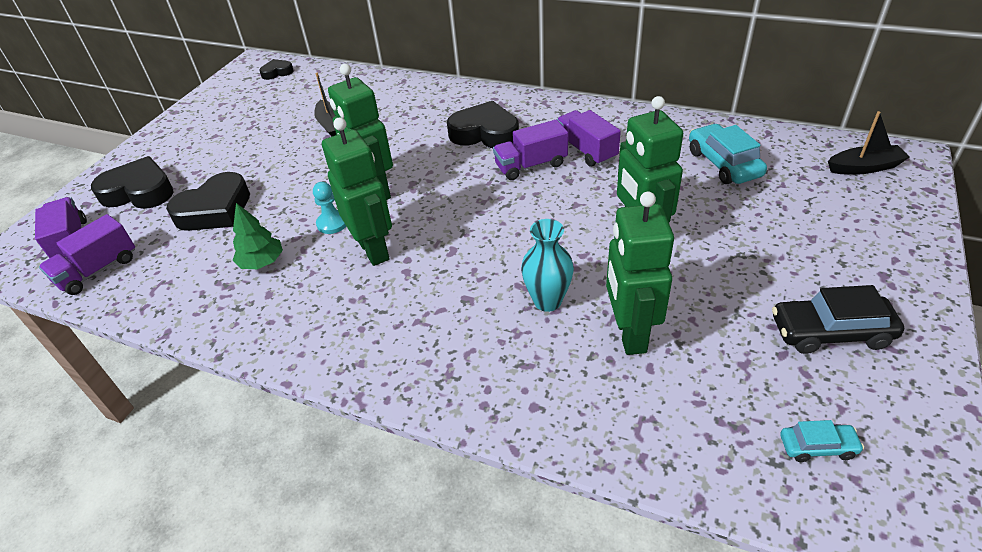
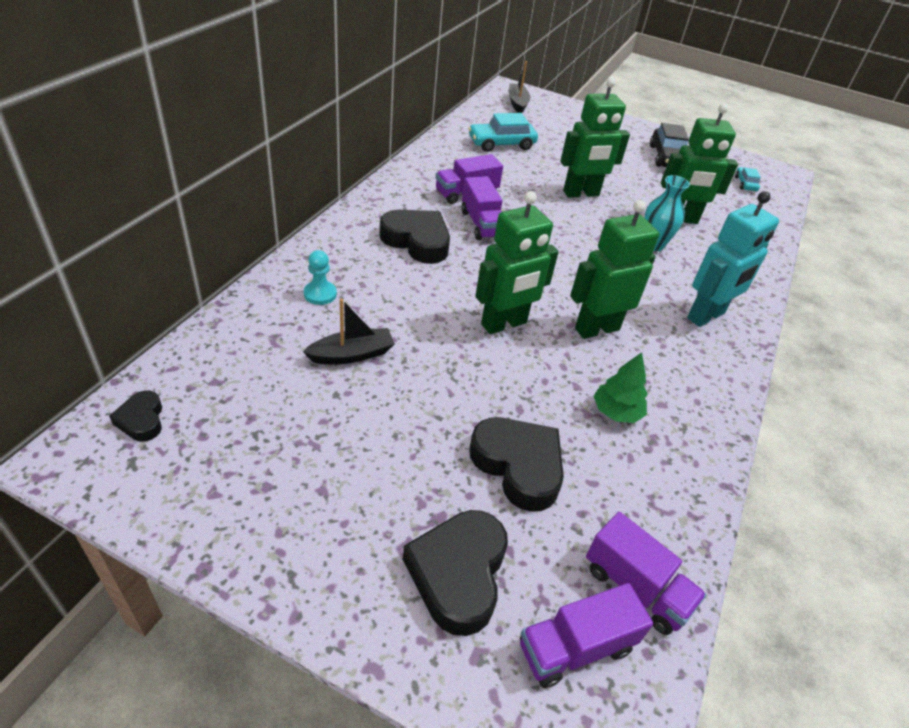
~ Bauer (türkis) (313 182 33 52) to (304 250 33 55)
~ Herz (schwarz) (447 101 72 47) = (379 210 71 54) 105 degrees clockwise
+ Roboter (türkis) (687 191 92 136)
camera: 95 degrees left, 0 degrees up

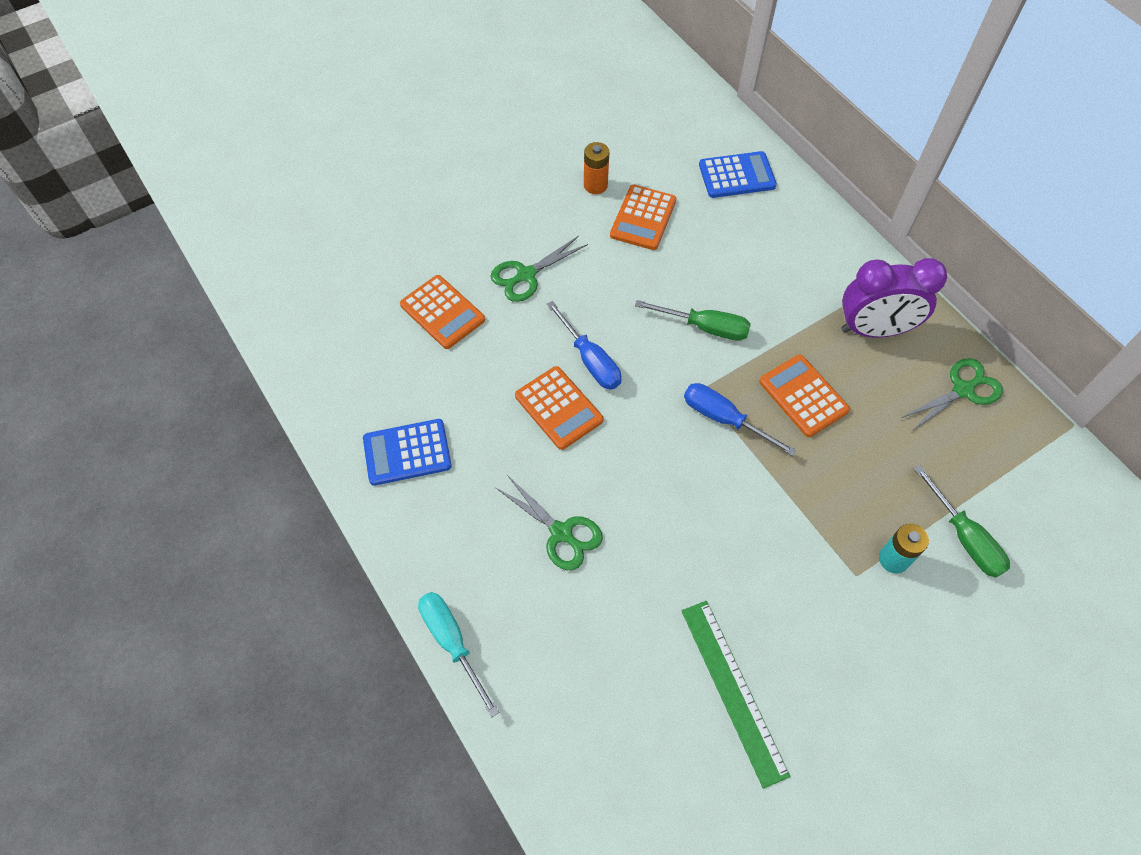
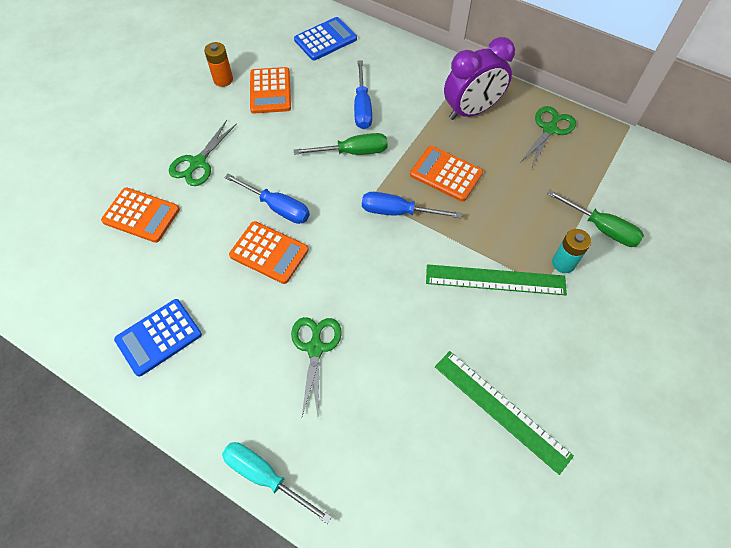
~ Schere (grün) (496 475 107 95) = (291 317 51 102) 105 degrees counterclockwise
+ Schraubenzieher (blau) (354 61 18 68)
+ Lineal (grün) (426 264 141 31)
camera: 25 degrees left, 0 degrees up

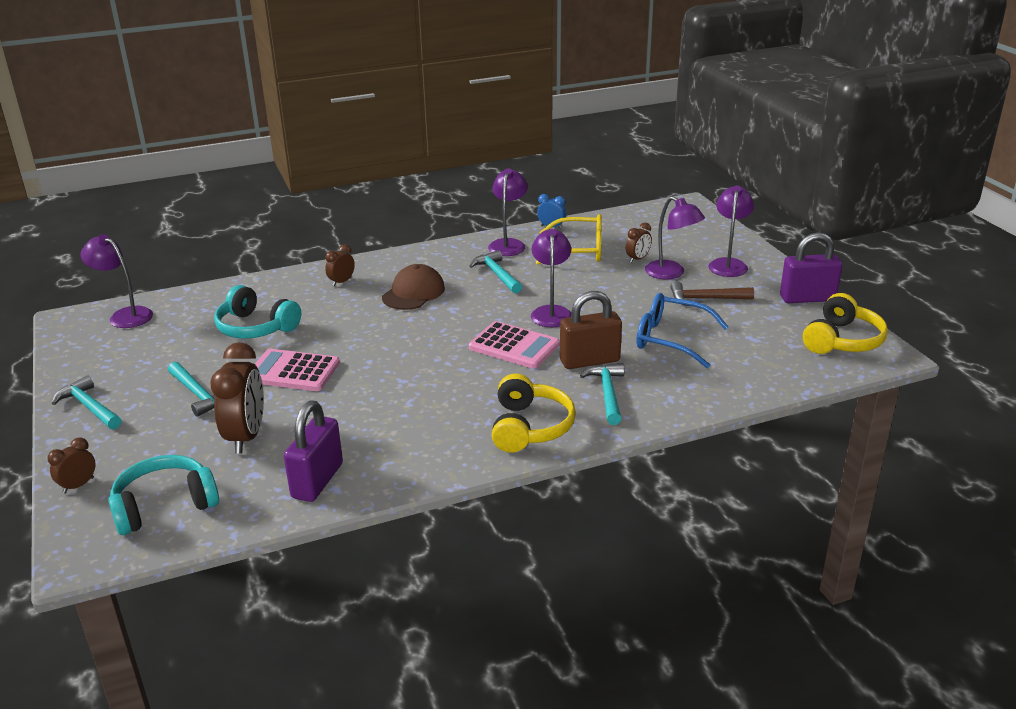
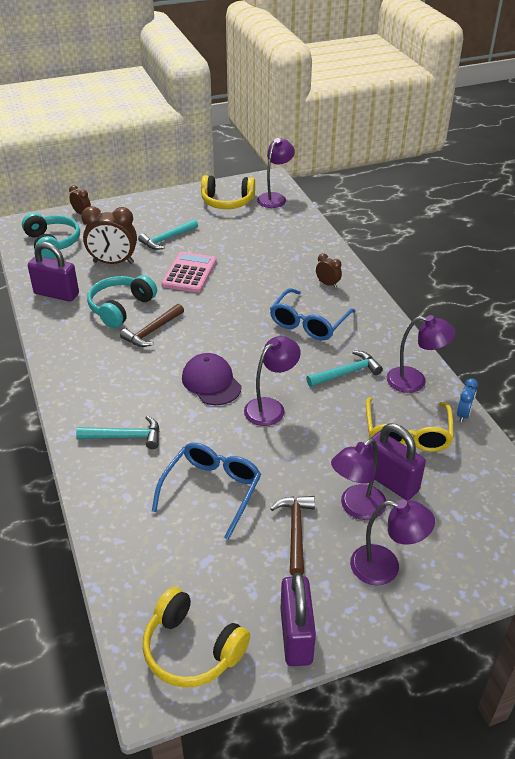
~ Kopfhörer (türkis) (214 285 87 54) to (87 275 70 53)
+ Hammer (braun) (120 304 64 43)
~ Taschenrechner (rosa) (469 321 91 48) to Kappe (lila) (182 353 60 52)
~ Kopfhörer (gelb) (492 374 84 79) to (201 175 54 34)
~ Lampe (lila) (531 229 40 98) = (244 336 57 90) 45 degrees counterclockwise
~ Kappe (braun) (382 264 63 46) to Brille (blau) (270 288 86 52)
~ Wecker (braun) (626 223 26 40) to Vorhängeschloss (lila) (367 424 59 76)
- Hammer (türkis) (52 375 69 54)
- Vorhängeschloss (braun) (560 291 62 78)
camera: 90 degrees right, 10 degrees up

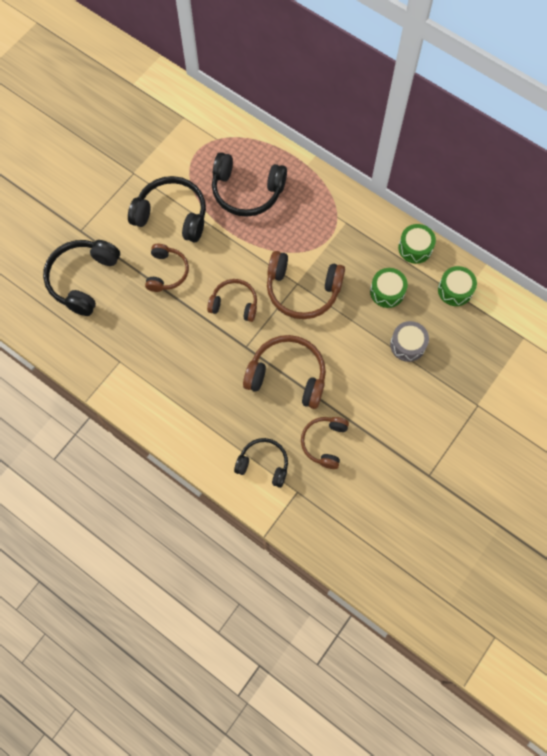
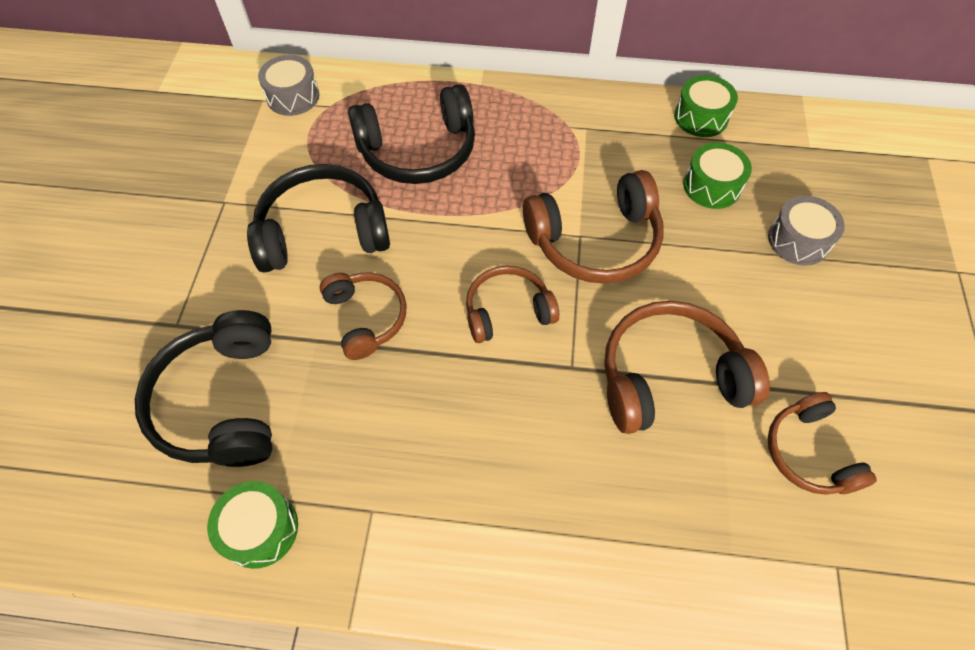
~ Trommel (grün) (438 266 39 40) to (207 481 91 88)
+ Trommel (grau) (258 55 61 61)
- Kopfhörer (schwarz) (234 438 54 50)
camera: 30 degrees left, 10 degrees down

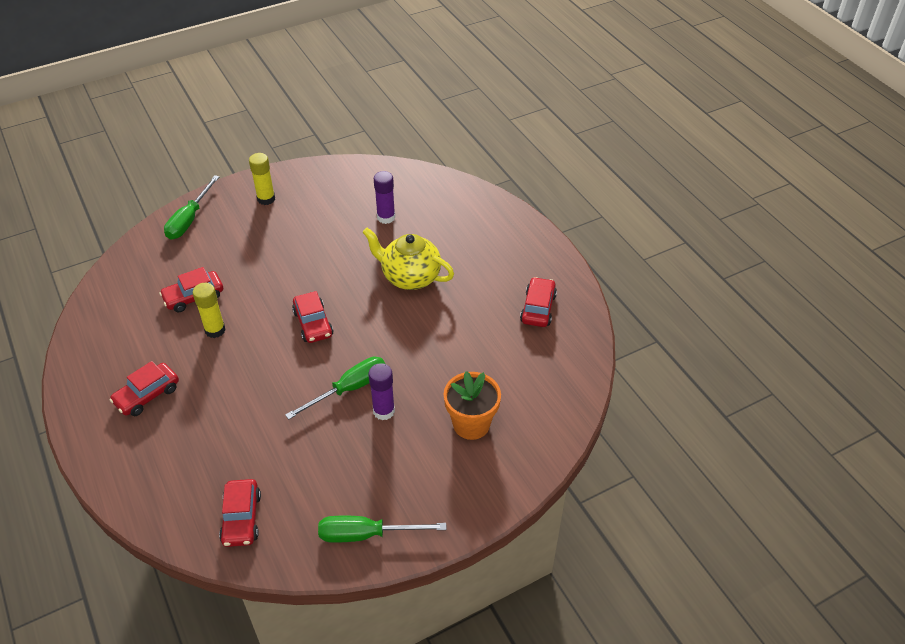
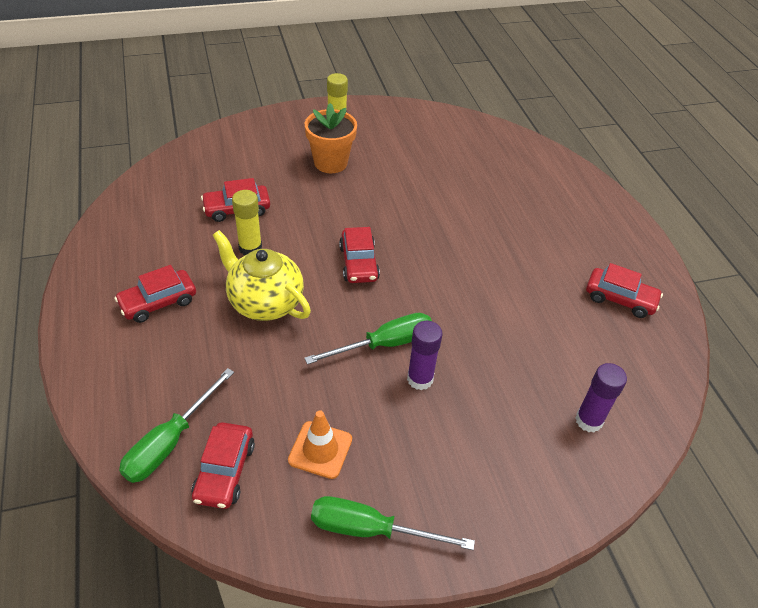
~ Schraubenzieher (grün) (164 175 55 64) to (119 368 115 115)
~ Teekanne (gelb) (362 228 92 62) to (212 230 99 91)
+ Leitkegel (orange) (288 410 64 69)
~ Blumentopf (orange) (444 371 57 69) to (305 103 52 70)
~ Klebestift (lila) (374 171 21 53) to (575 363 52 70)
~ Auto (rot) (520 277 37 50) = (586 263 77 55) 90 degrees clockwise
camera: 10 degrees right, 0 degrees up

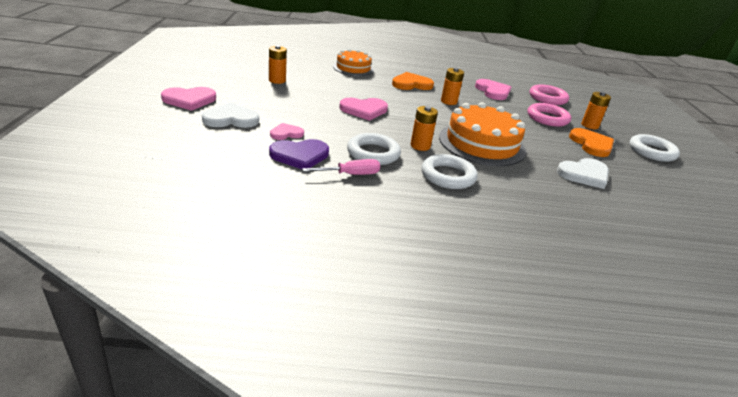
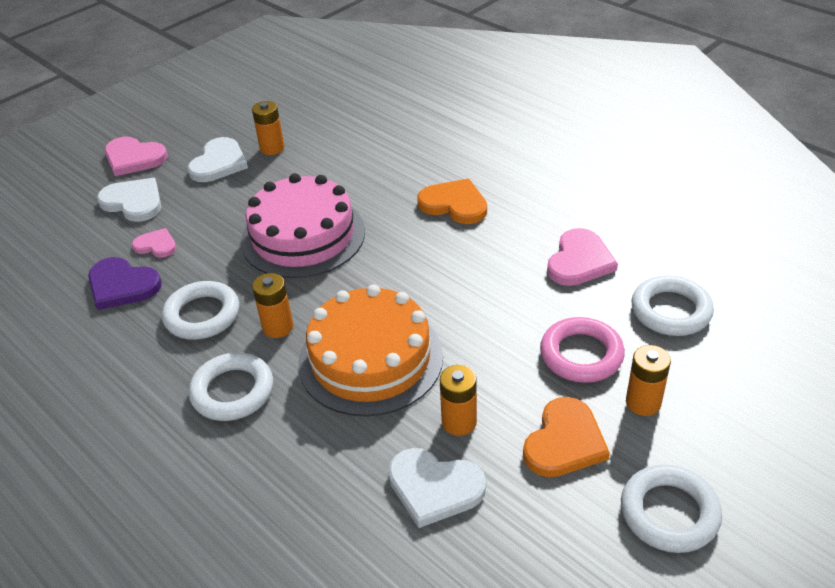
+ Herz (weiß) (187 137 61 45)
~ Herz (rosa) (339 98 49 23) to Kuchen (rosa) (241 173 124 105)
~ Batterie (orange) (441 68 23 37) to (440 365 37 71)
~ Ring (rosa) (529 84 40 21) to Ring (weiß) (631 275 83 61)
- Schraubenzieher (rosa) (302 159 78 16)
- Kuchen (orange) (333 49 41 27)
camera: 50 degrees right, 10 degrees up

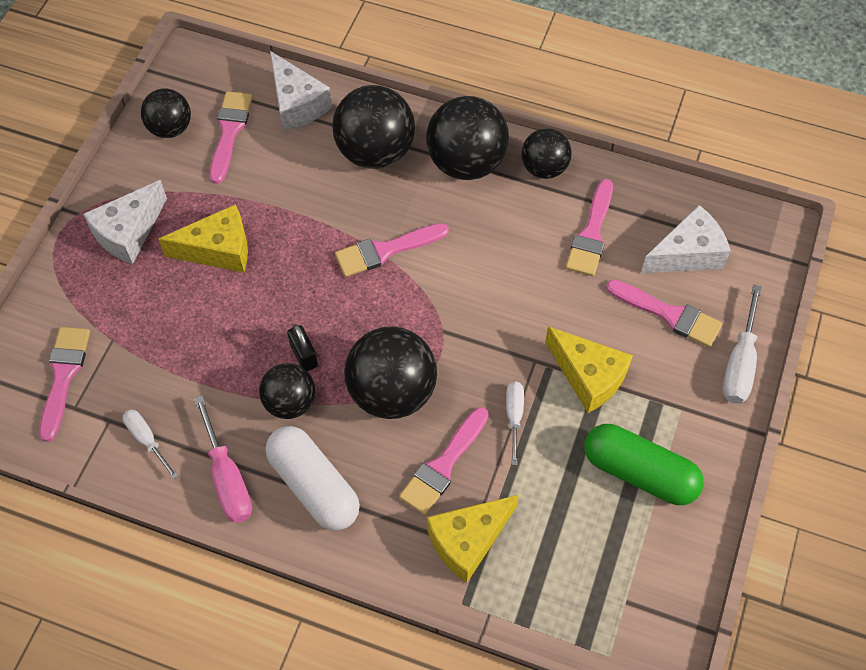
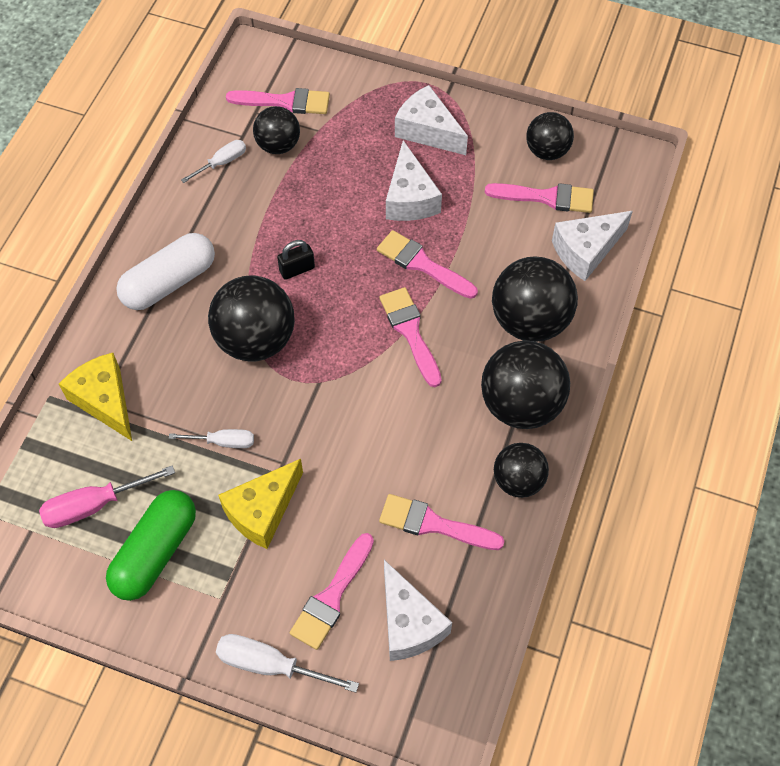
~ Schraubenzieher (rosa) (194 395 58 128) to (39 465 136 63)
~ Ball (schwarz) (259 363 56 56) to (253 106 47 48)
~ Pinsel (rosa) (399 407 90 108) to (377 230 101 69)
~ Käse (gelb) (158 204 90 69) to Käse (weiß) (386 140 56 81)
camera: 90 degrees right, 0 degrees up

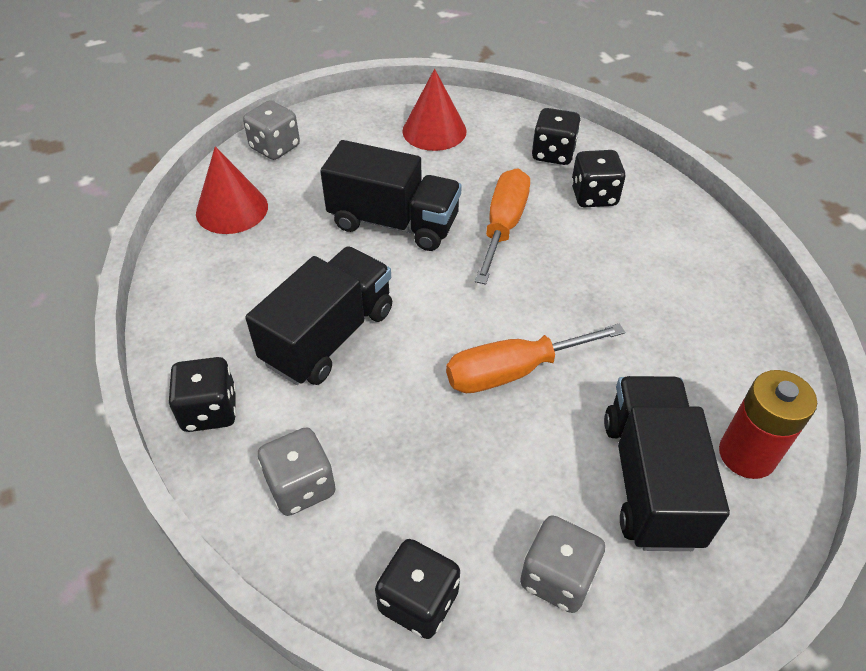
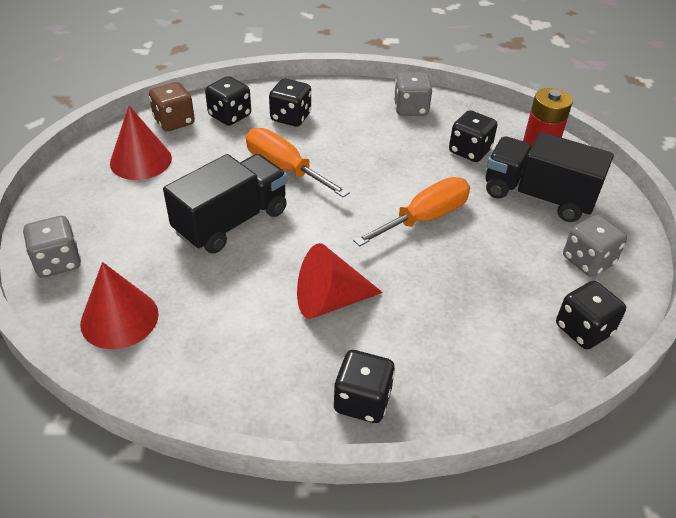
+ Spielwürfel (braun) (149 82 46 49)
~ Lastwagen (schwarz) (245 246 147 139) to Kegel (rot) (297 243 86 76)
~ Schraubenzieher (orange) (446 324 179 69) = (353 177 117 69) 135 degrees counterclockwise
~ Spielwürfel (grau) (258 427 77 89) to (394 72 38 44)
+ Spielwürfel (schwarz) (449 110 48 52)
camera: 65 degrees left, 5 degrees down

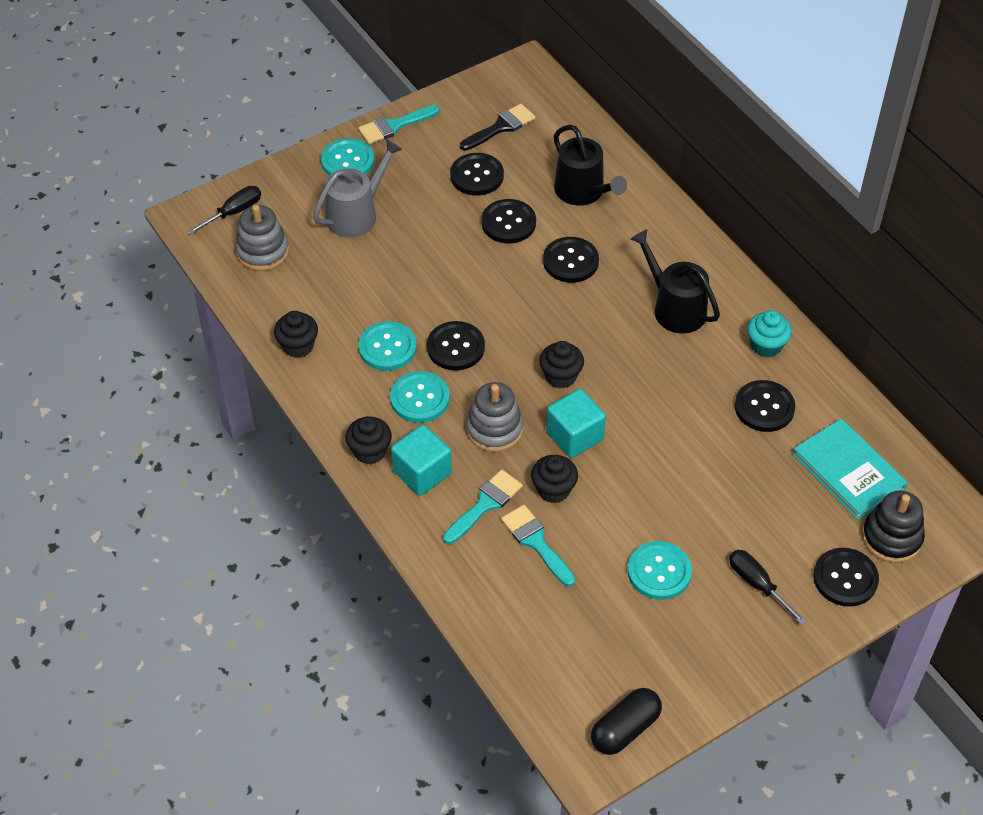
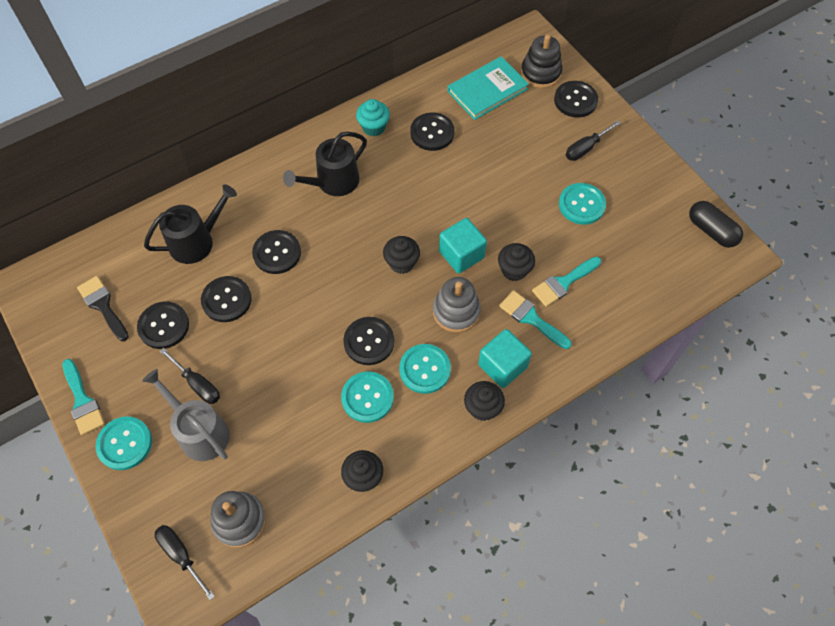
+ Schraubenzieher (schwarz) (160 348 60 56)
camera: 90 degrees left, 10 degrees up

